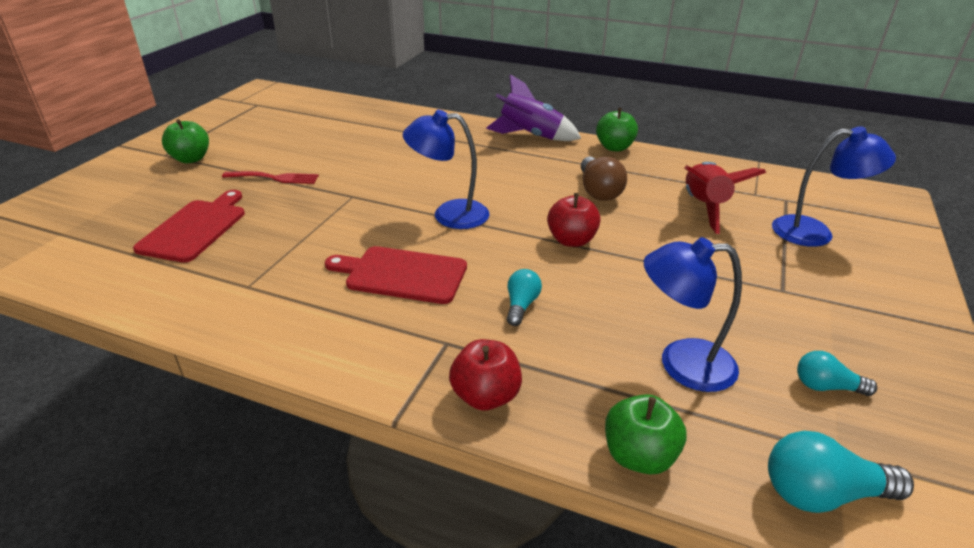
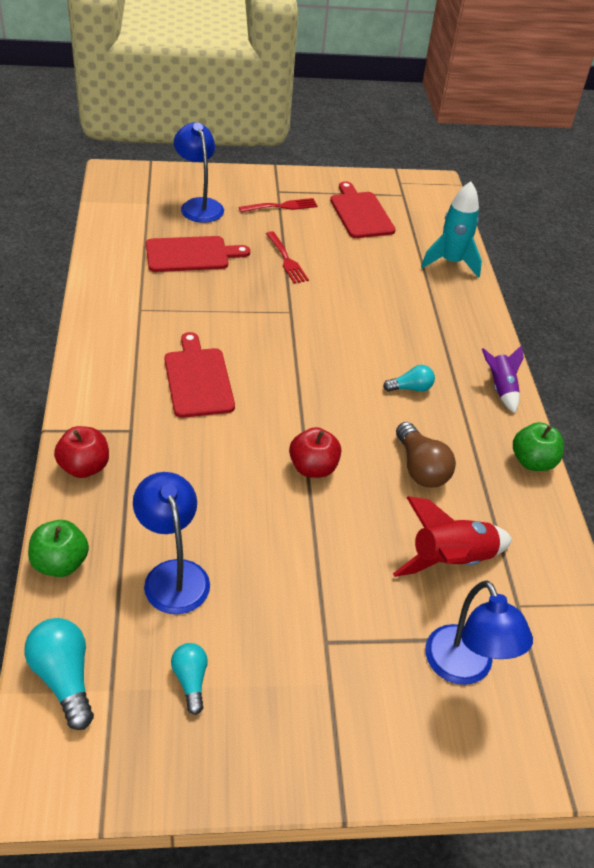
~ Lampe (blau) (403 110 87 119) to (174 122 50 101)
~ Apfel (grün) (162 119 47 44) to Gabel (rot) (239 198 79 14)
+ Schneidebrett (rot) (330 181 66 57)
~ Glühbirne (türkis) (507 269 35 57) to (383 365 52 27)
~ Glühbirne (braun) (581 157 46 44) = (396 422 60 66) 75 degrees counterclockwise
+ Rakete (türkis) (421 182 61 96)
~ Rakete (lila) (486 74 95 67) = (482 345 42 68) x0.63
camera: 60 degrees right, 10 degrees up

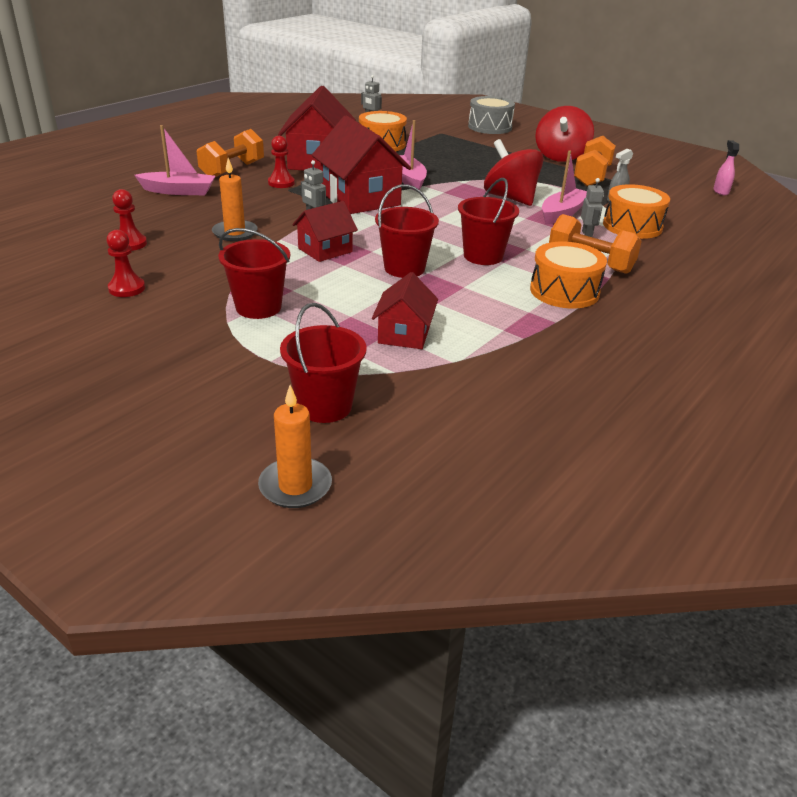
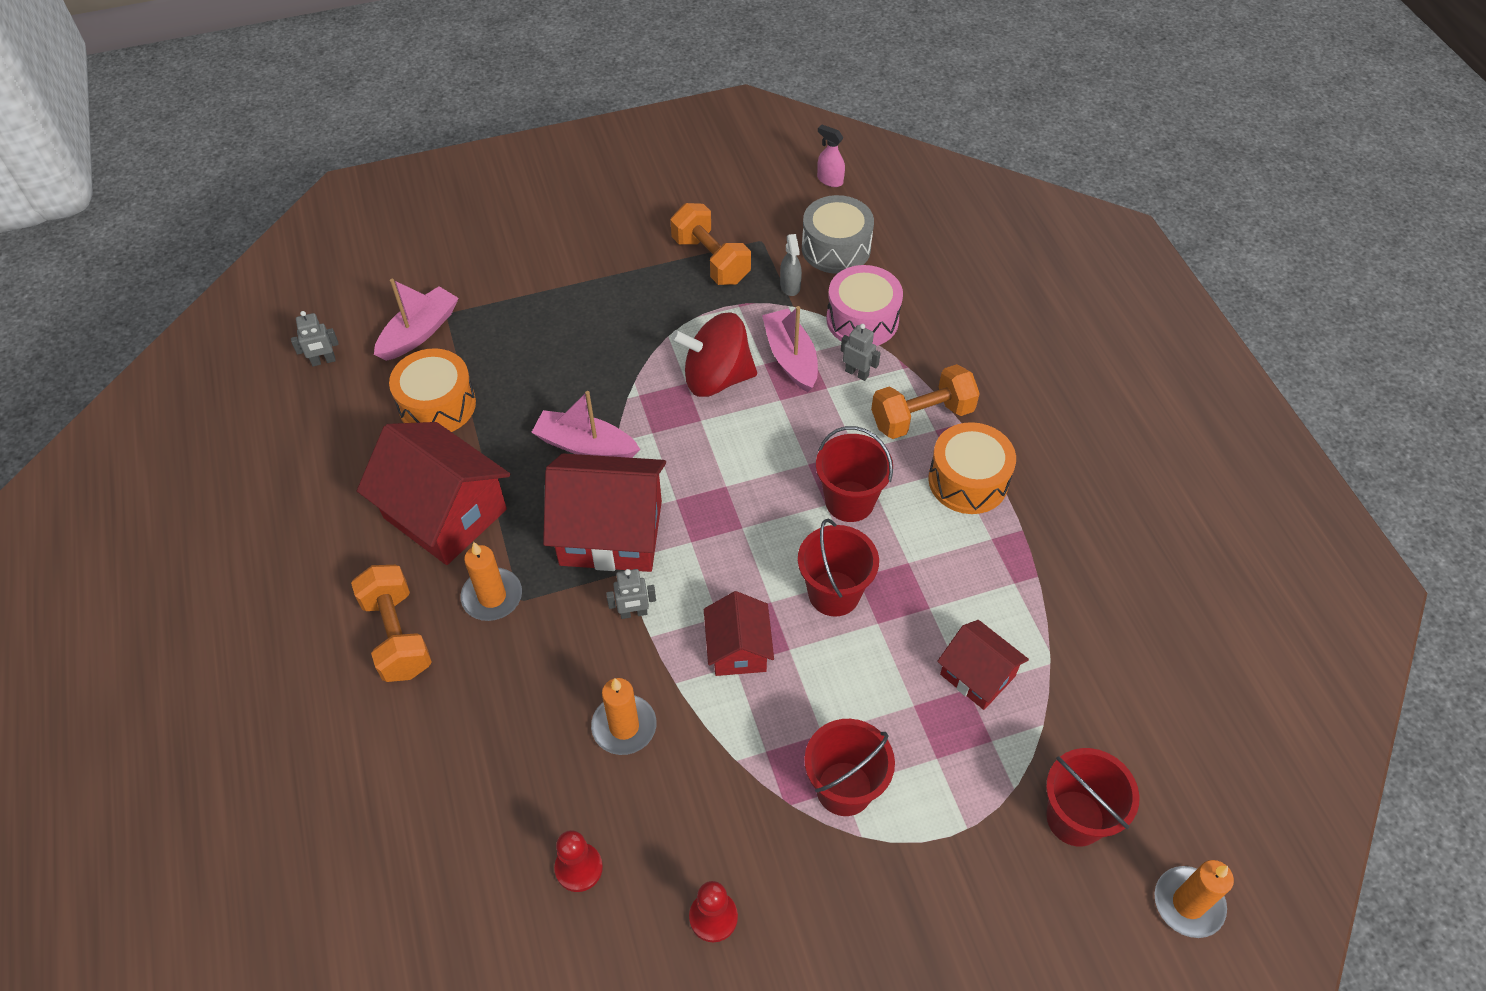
~ Boot (rosa) (134 125 81 70) to (374 279 85 82)
~ Bauer (rot) (268 136 27 52) to Kerze (orange) (461 542 61 79)
~ Trommel (grau) (468 96 47 38) to (802 195 72 79)
~ Trommel (orange) (603 184 67 55) to Trommel (rosa) (826 265 77 81)
- Kreisel (rot) (535 106 59 56)
camera: 55 degrees left, 20 degrees up

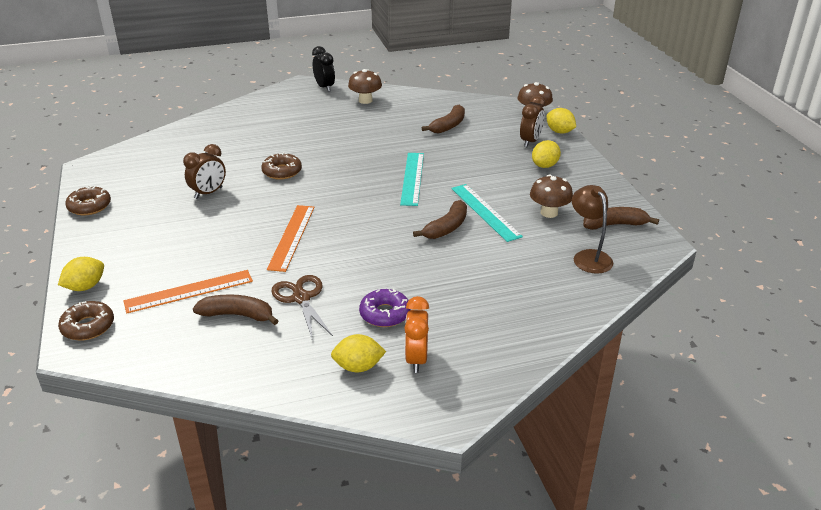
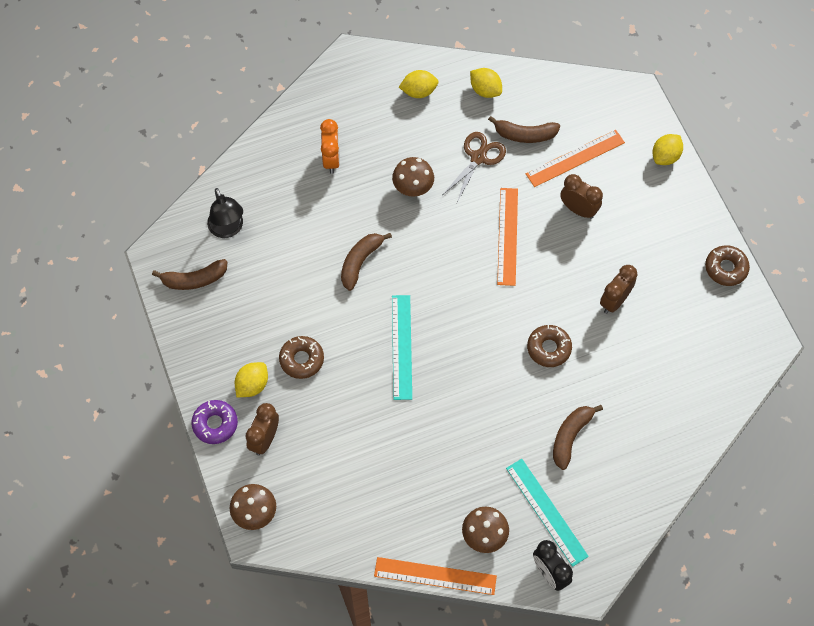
~ Donut (lila) (359 288 52 39) to (191 400 47 44)
~ Lampe (braun) (572 185 42 89) to Lampe (schwarz) (207 188 36 50)
~ Donut (braun) (58 301 56 39) to (279 336 45 43)
~ Wecker (orange) (404 296 25 77) to (320 119 20 55)
+ Lineal (orange) (374 557 123 38)
~ Pilz (braun) (530 175 43 43) to (392 157 42 39)
~ Schere (braun) (271 275 62 63) = (443 132 63 70) 120 degrees counterclockwise
~ Zitrone (gelb) (546 108 30 26) to (470 68 32 30)
~ Lineal (türkis) (451 184 72 58) to (506 459 83 108)
~ Banane (braun) (422 104 43 29) to (553 405 50 65)
+ Wecker (braun) (560 174 43 45)
camera: 175 degrees right, 30 degrees up

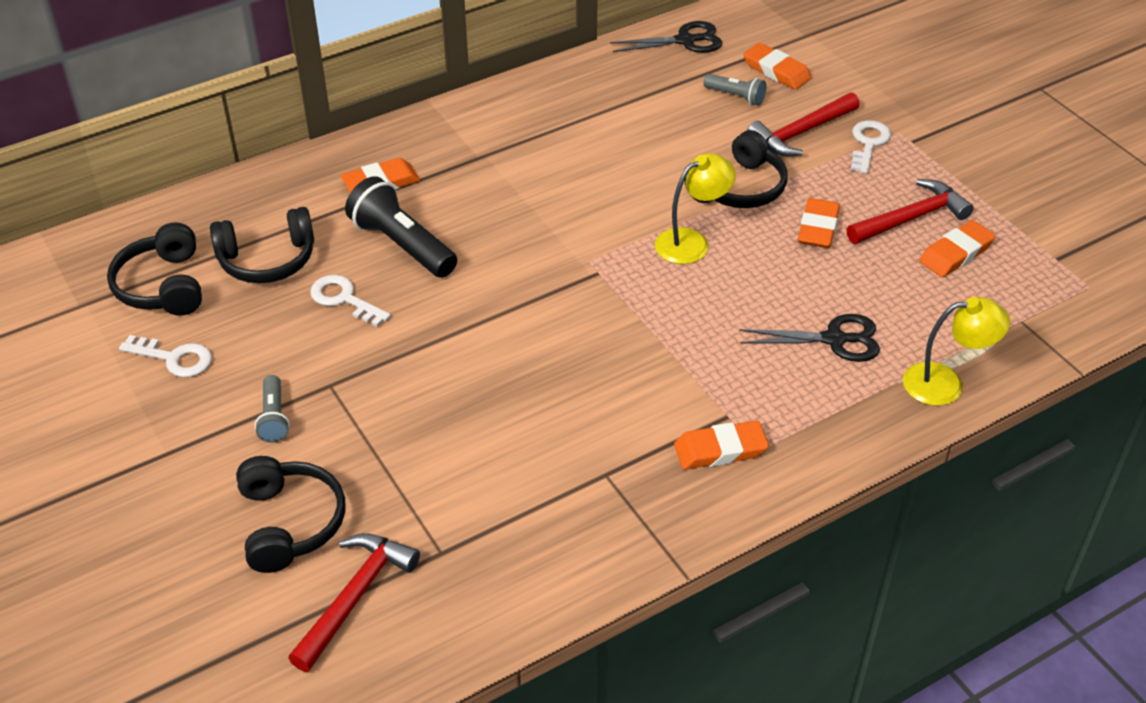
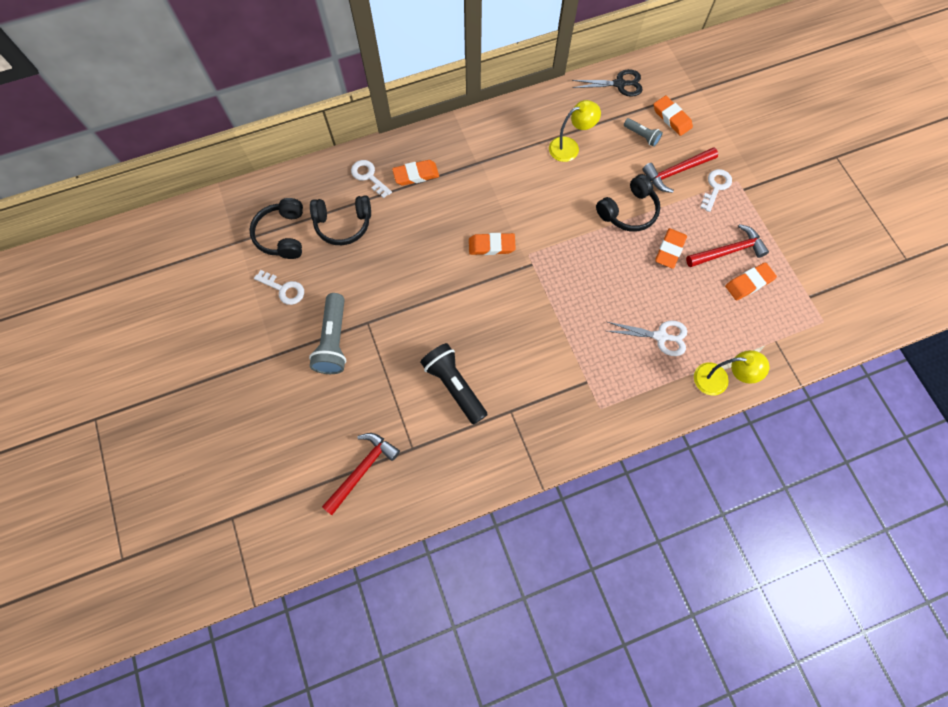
~ Taschenlampe (grau) (255 375 35 68) = (309 293 37 81) x1.85
~ Schlüssel (weiß) (310 275 81 52) to (351 160 41 38)
~ Taschenlampe (schwarz) (345 176 112 102) to (420 343 67 82)
~ Radiergummi (orange) (674 421 95 48) to (469 233 47 22)
~ Lampe (gelb) (655 153 81 111) to (549 100 52 62)
~ Schere (schwarz) (739 314 141 48) to Schere (weiß) (607 321 80 35)
- Kopfhörer (schwarz) (236 456 109 117)
camera: 10 degrees right, 25 degrees up

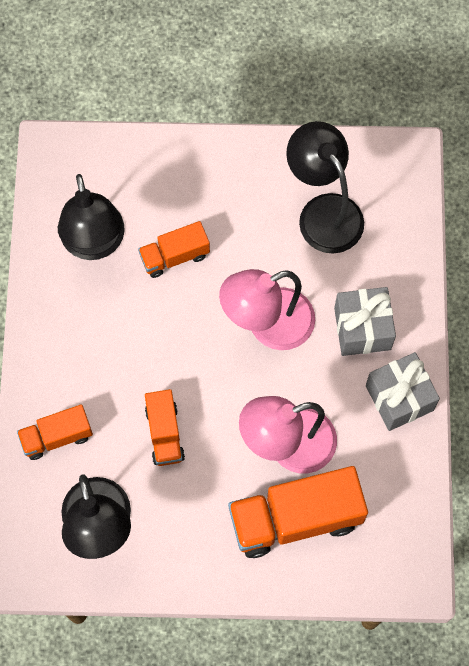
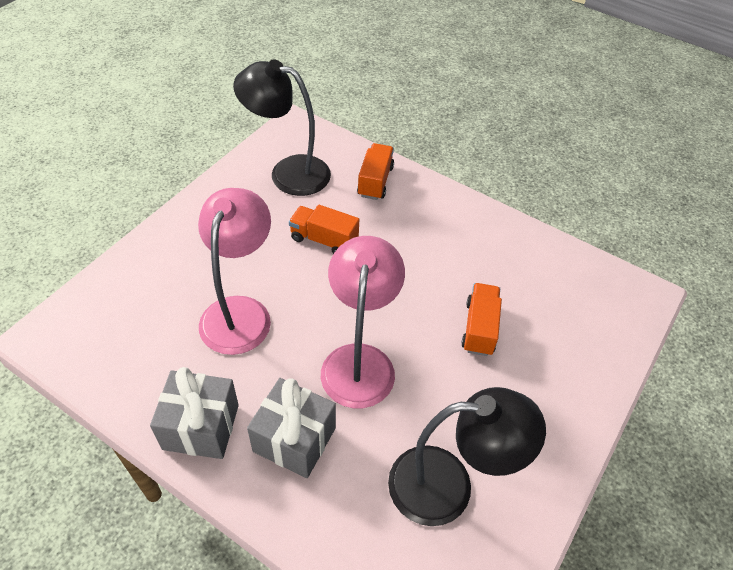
- Lampe (schwarz) (58 174 67 86)
- Lastwagen (orange) (228 466 140 92)
camera: 120 degrees right, 20 degrees down

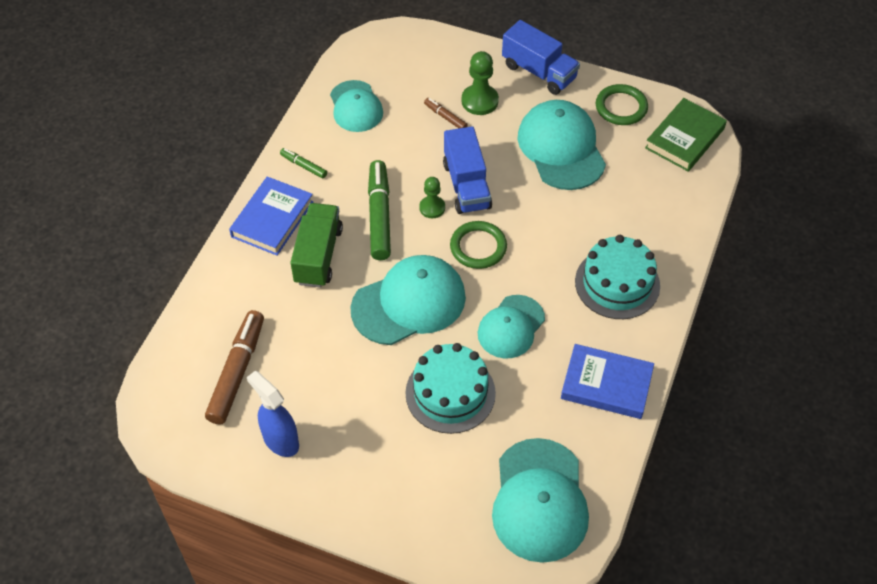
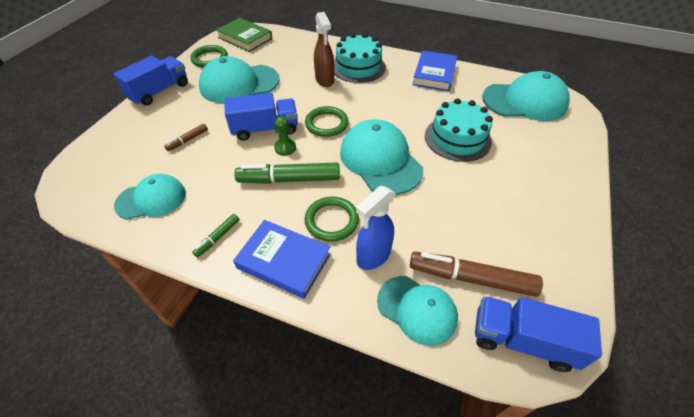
~ Lastwagen (grün) (290 203 53 85) to Ring (grün) (305 197 54 45)
+ Sprühflasche (braun) (314 12 20 75)
~ Sprühflasche (blau) (247 371 52 86) to (356 186 40 84)
~ Kappe (türkis) (478 295 67 64) to (377 276 81 70)
+ Lastwagen (blau) (475 296 127 76)
- Bauer (grün) (461 51 38 64)
camera: 90 degrees left, 5 degrees down

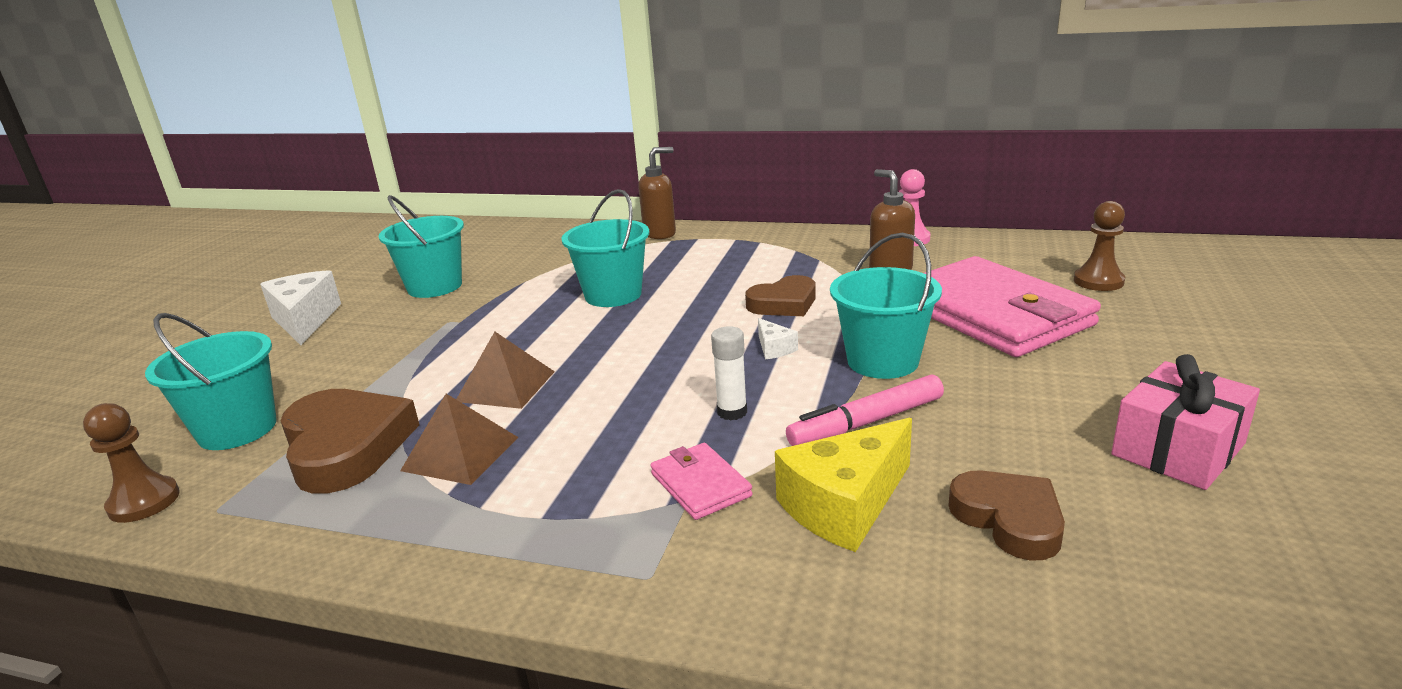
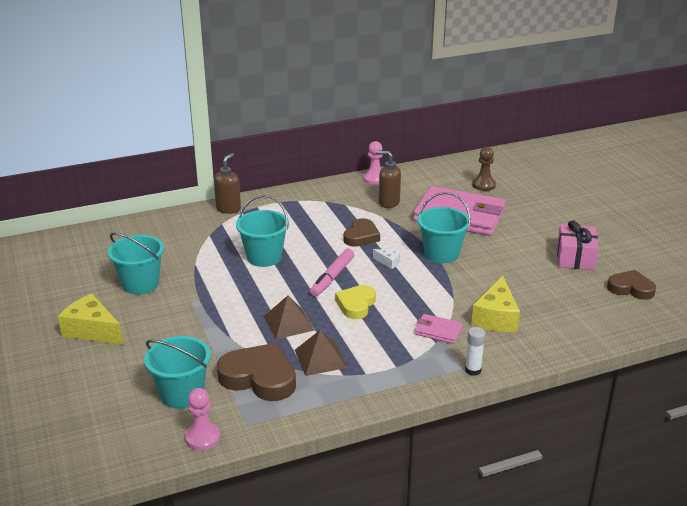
~ Käse (weiß) (260 270 81 75) to Käse (gelb) (58 294 65 51)
~ Bauer (braun) (83 403 97 120) to Bauer (rosa) (185 388 35 62)
~ Filzstift (rosa) (786 375 158 71) to (310 248 44 48)
+ Herz (gelb) (335 285 41 34)
~ Klebestift (weiß) (711 326 36 95) to (465 327 20 49)
~ Herz (braun) (948 470 117 91) to (607 270 49 30)
camera: 40 degrees left, 5 degrees up

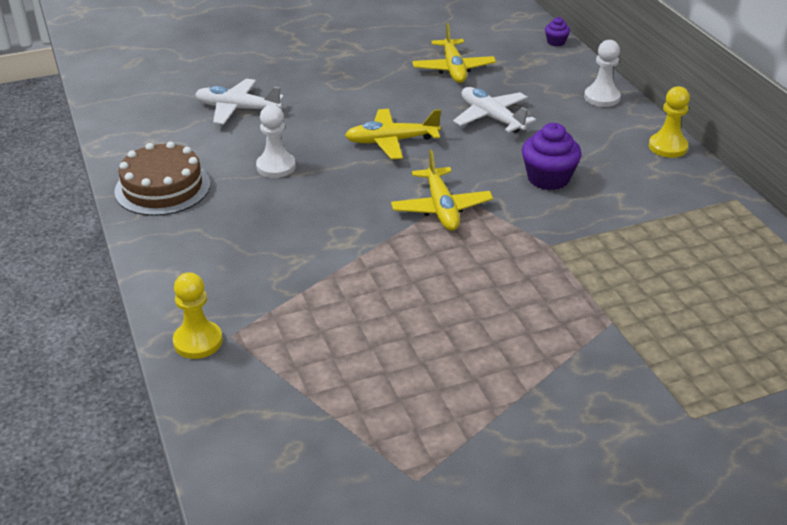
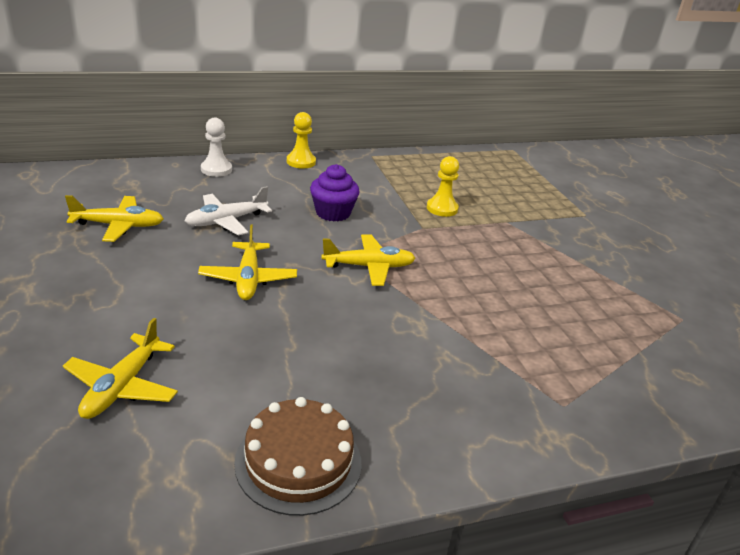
~ Flugzeug (weiß) (195 79 89 46) to Flugzeug (gelb) (63 318 115 101)
~ Bauer (gelb) (173 272 50 87) to (427 156 32 61)
- Bauer (weiß) (256 105 40 73)
- Muffin (lila) (545 17 25 29)
camera: 90 degrees left, 5 degrees down

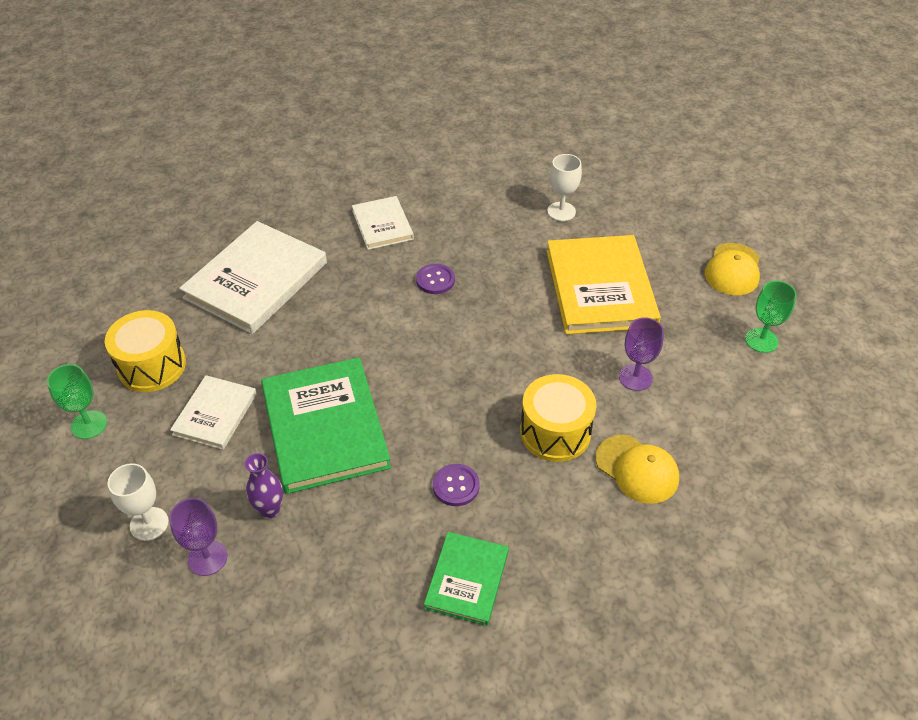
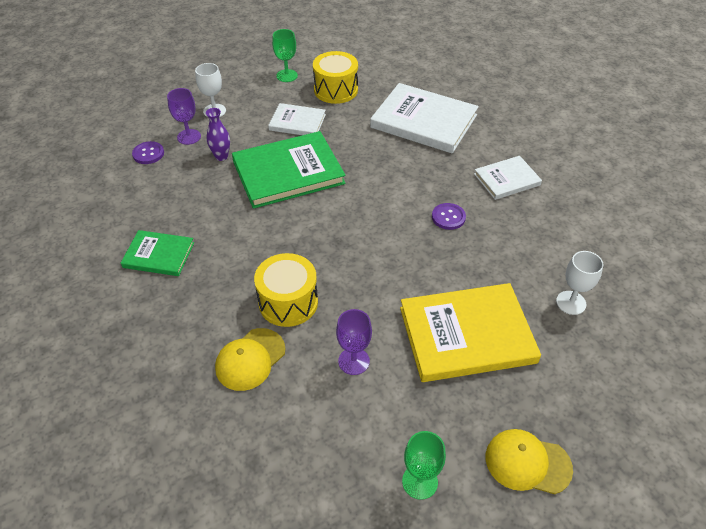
~ Knopf (lila) (433 464 47 42) to (132 141 32 23)
camera: 85 degrees right, 0 degrees up

